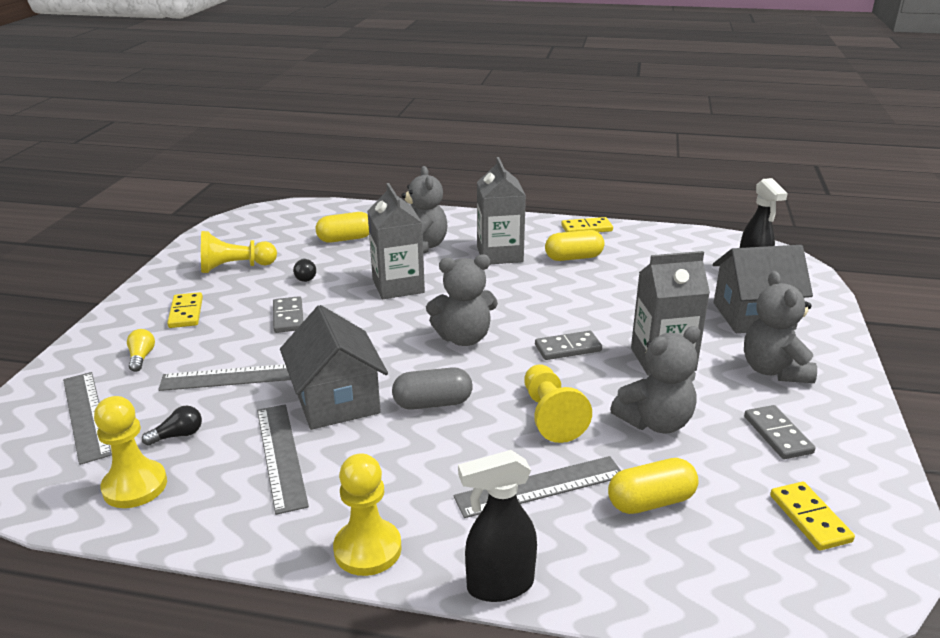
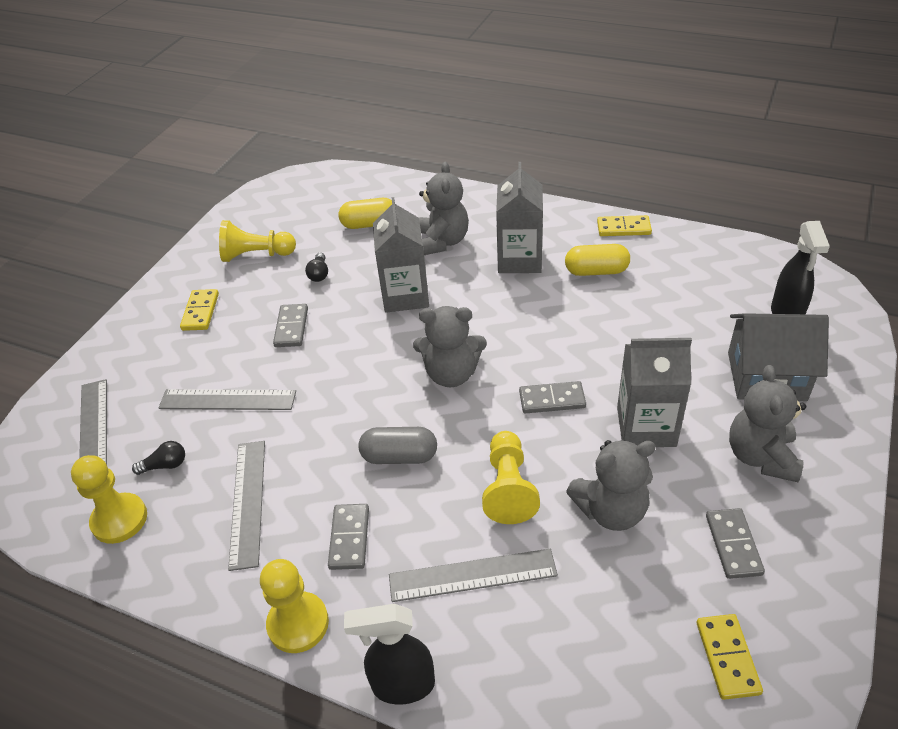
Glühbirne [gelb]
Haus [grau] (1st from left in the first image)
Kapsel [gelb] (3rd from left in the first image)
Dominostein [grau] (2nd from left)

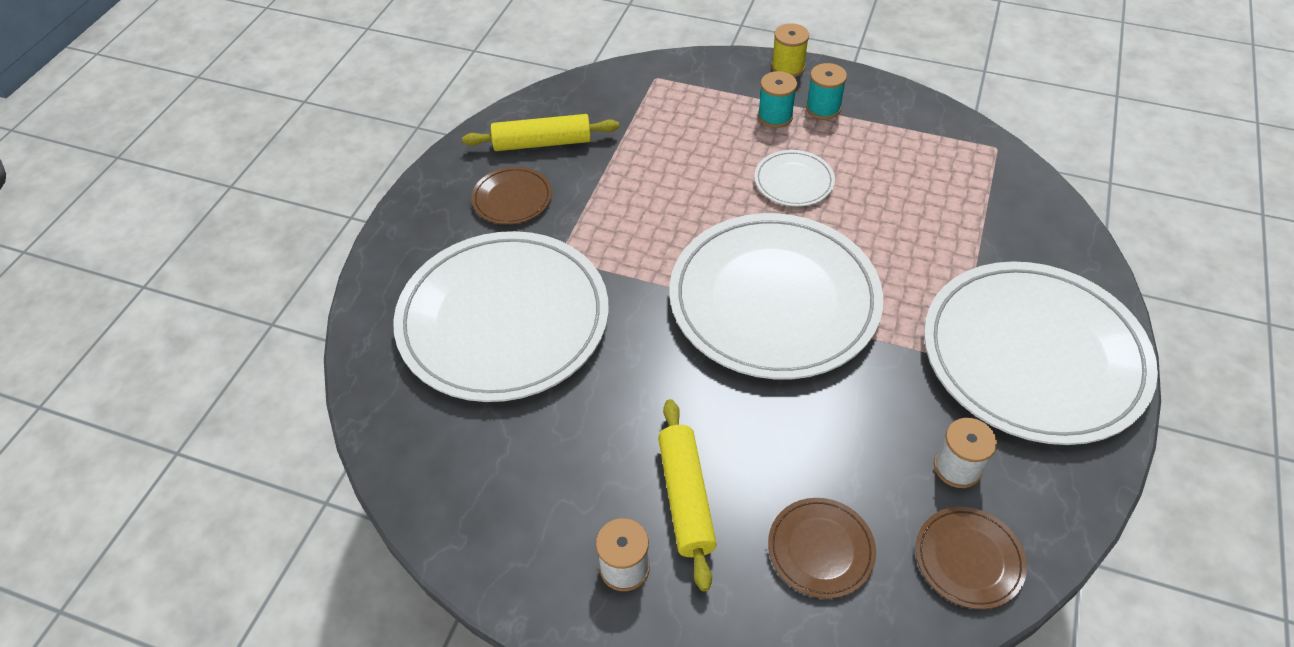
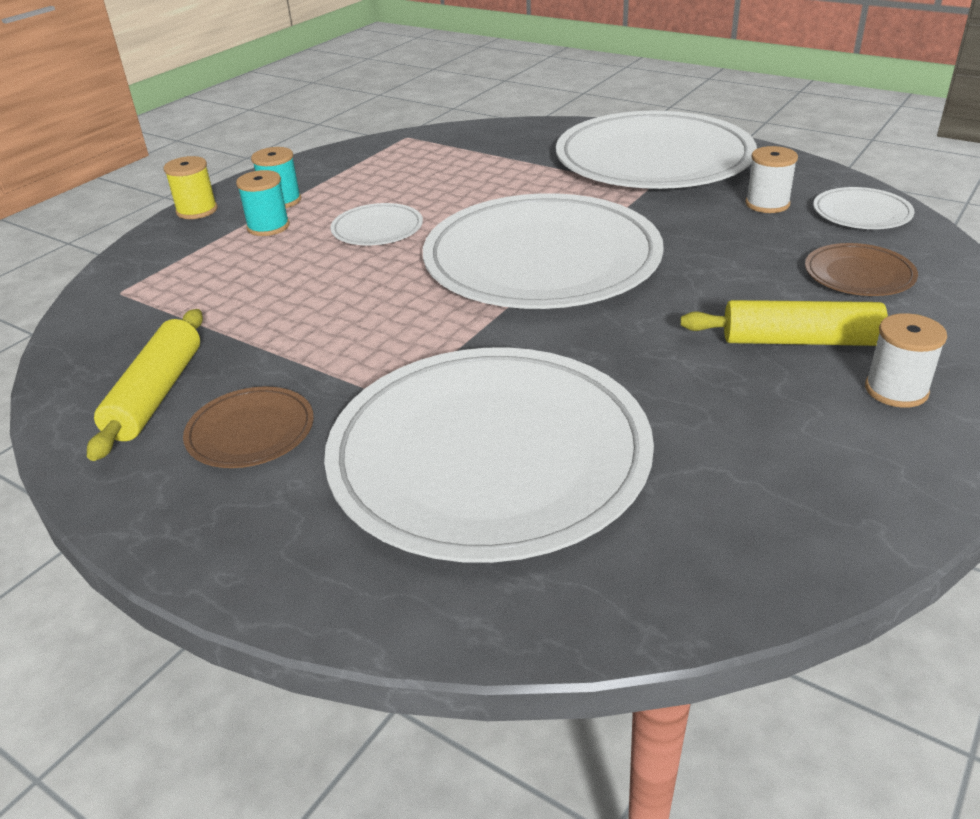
Teller [weiß] (5th from left)

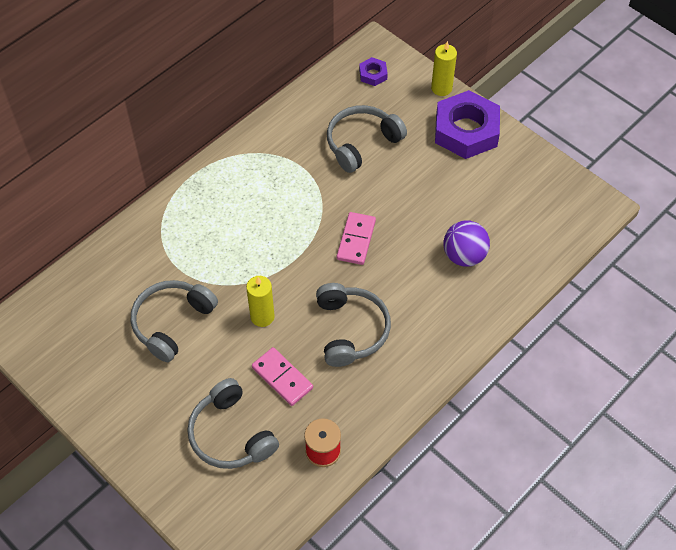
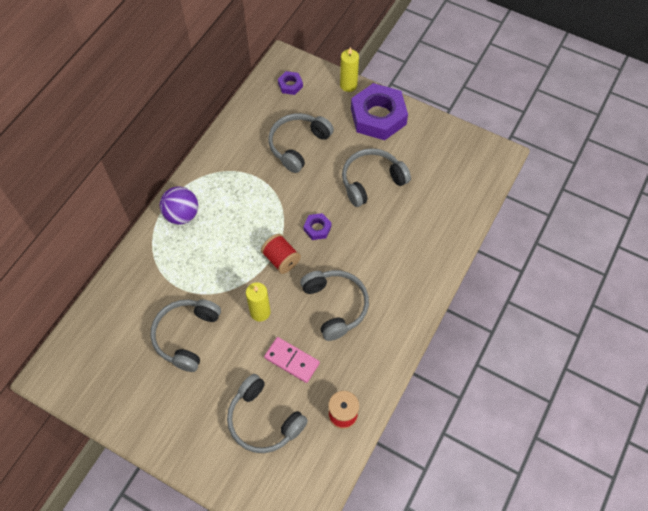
Sechskantmutter [lila] (2nd from left)
Ball [lila]
Garnrolle [rot] (1st from left)
Kopfhörer [grau] (5th from left)

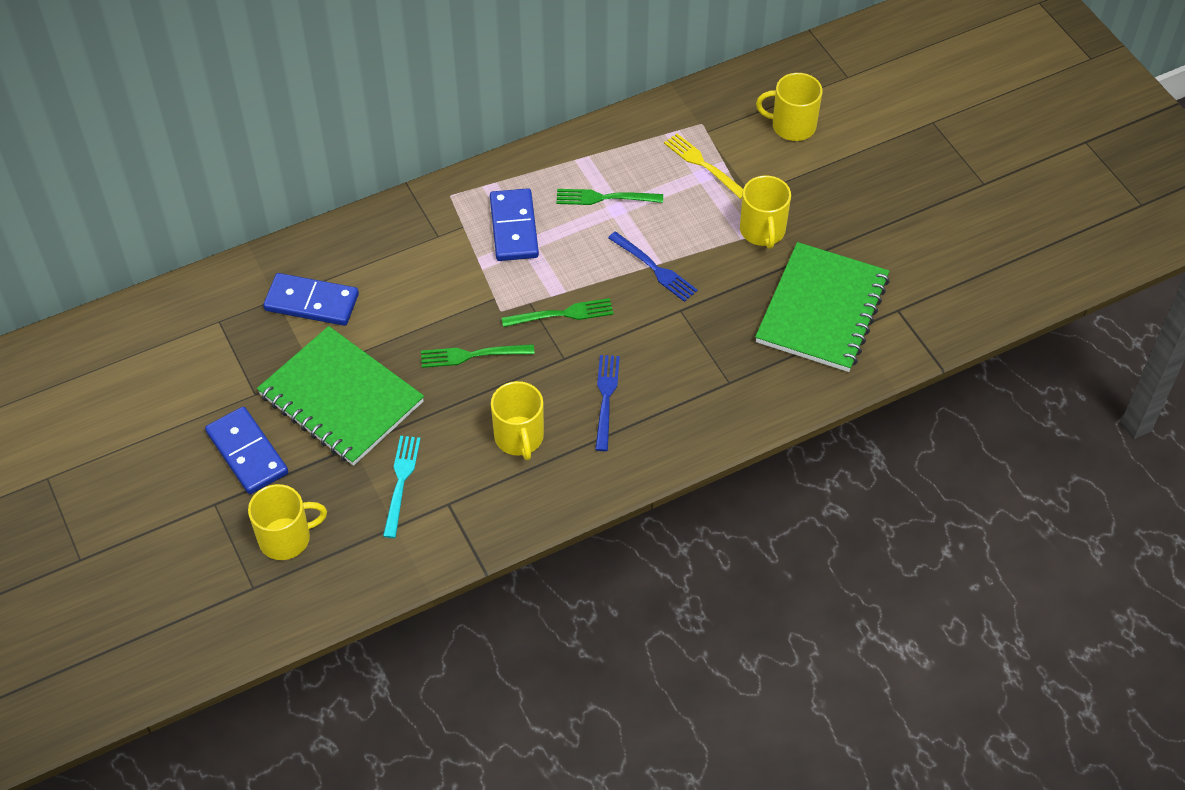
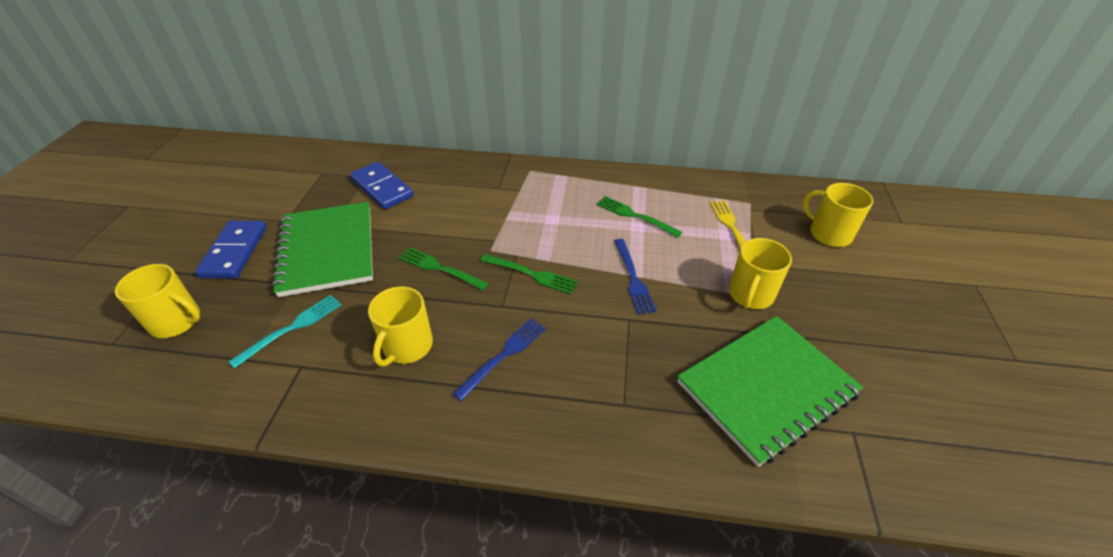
Dominostein [blau] (3rd from left in the first image)

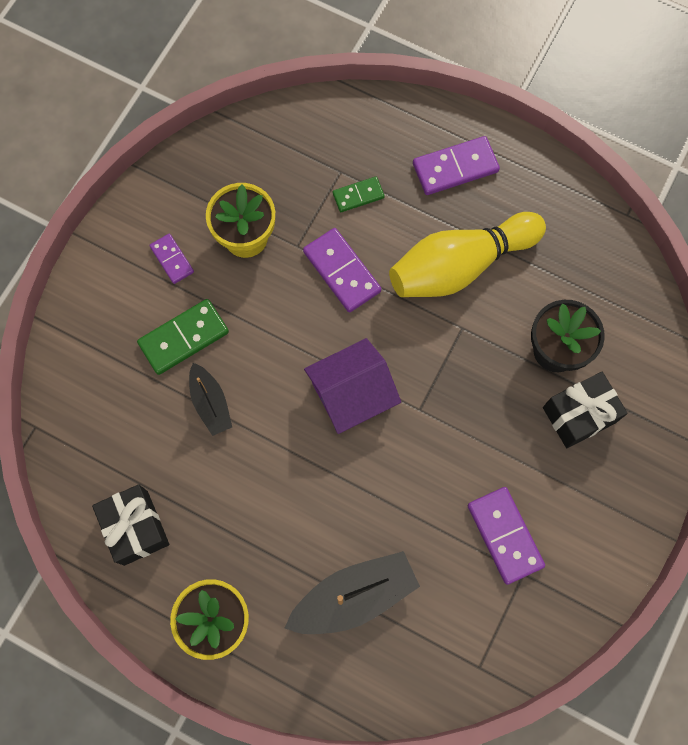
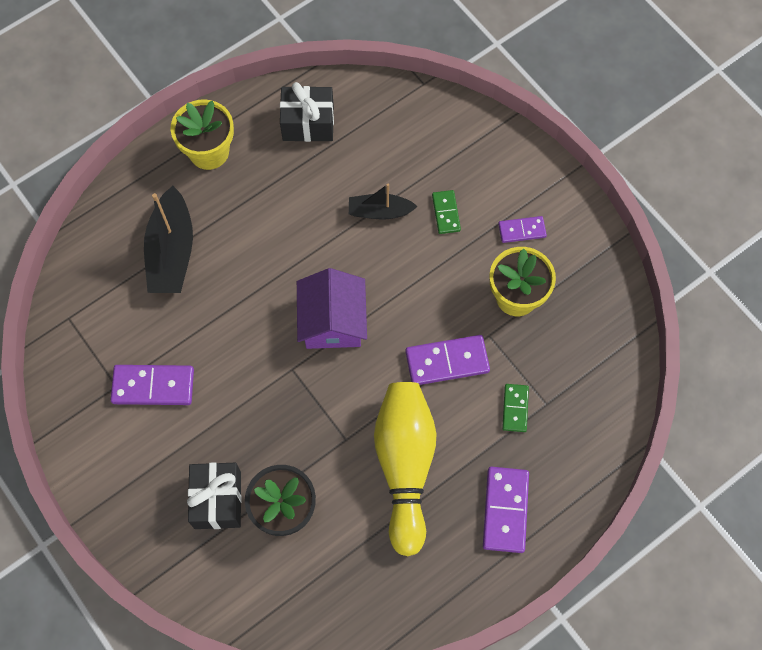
Dominostein [grün] (1st from left)

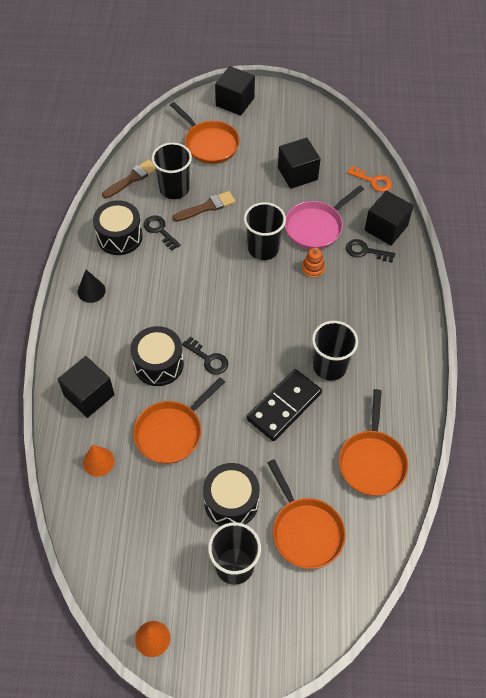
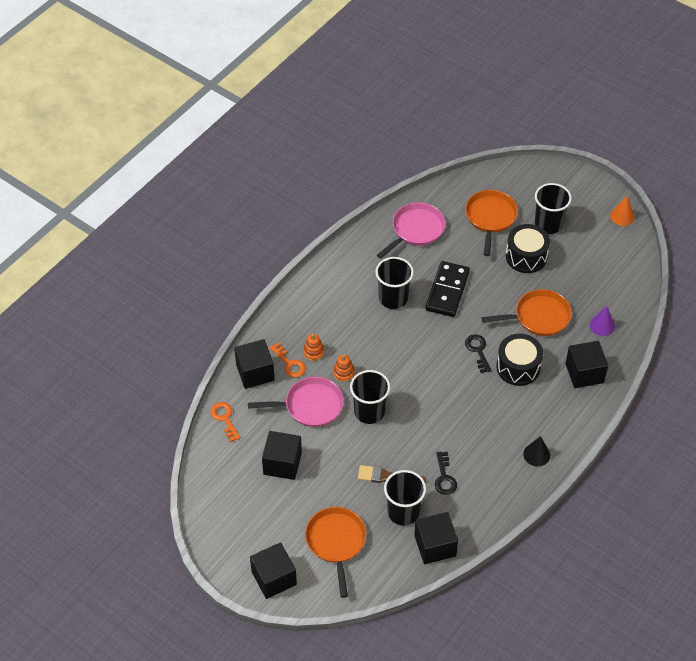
Kegel [lila]
Trommel [schwarz] (1st from left in the first image)
Kubus [schwarz] (4th from left)
Dominostein [schwarz]
Pfanne [rosa] (2nd from left)
Schlüssel [orange] (2nd from left)
Stapelspielzeug [orange] (1st from left)

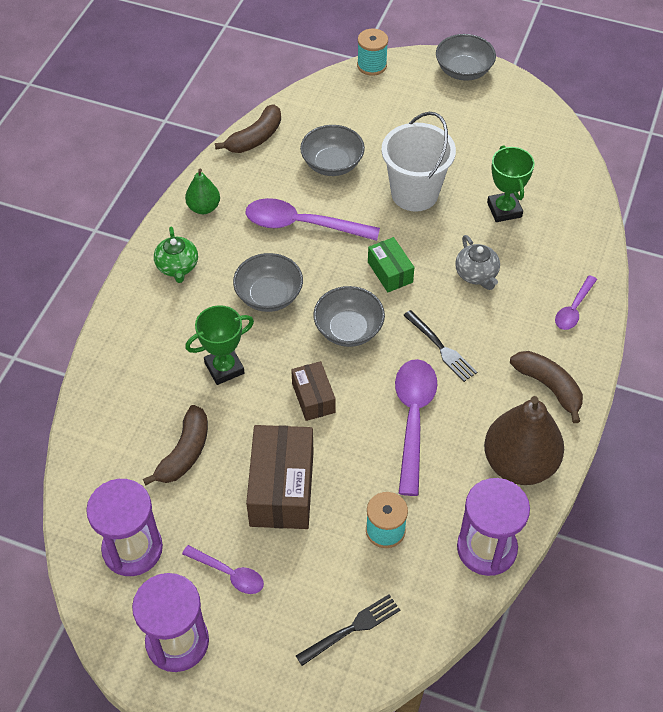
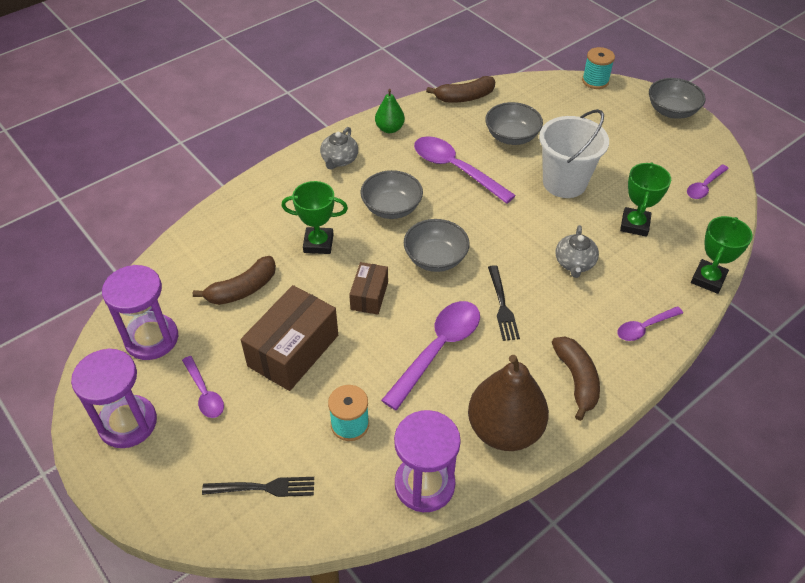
Teekanne [grau] (1st from left)
Schachtel [grün]
Löffel [lila] (5th from left)
Pokal [grün] (3rd from left)

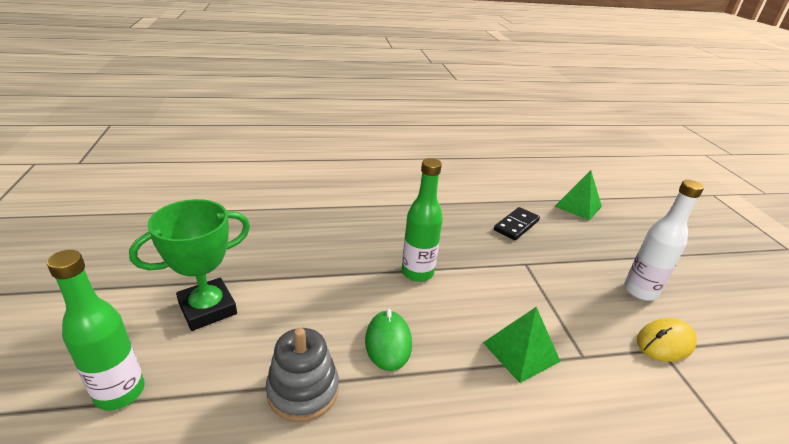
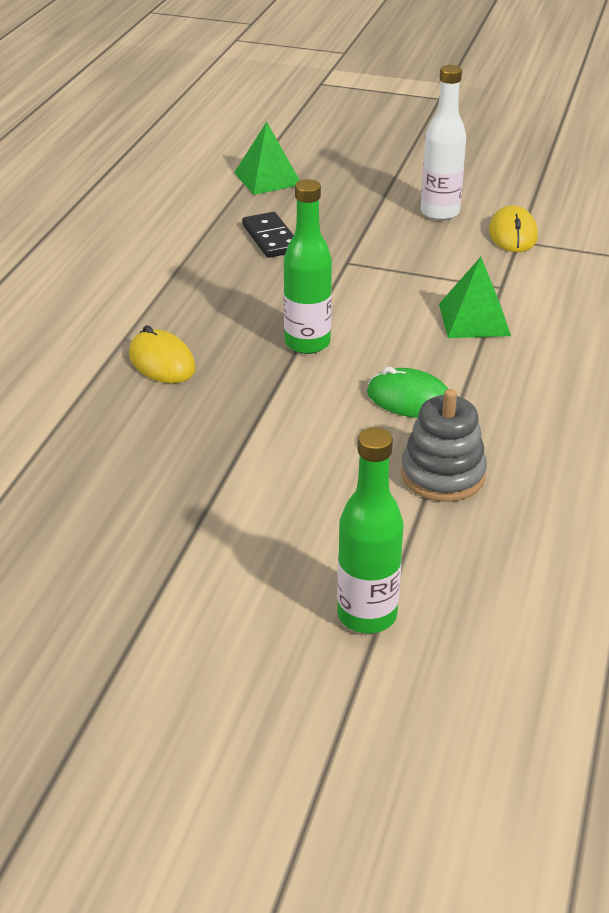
Pokal [grün]
Computermaus [gelb] (1st from left)

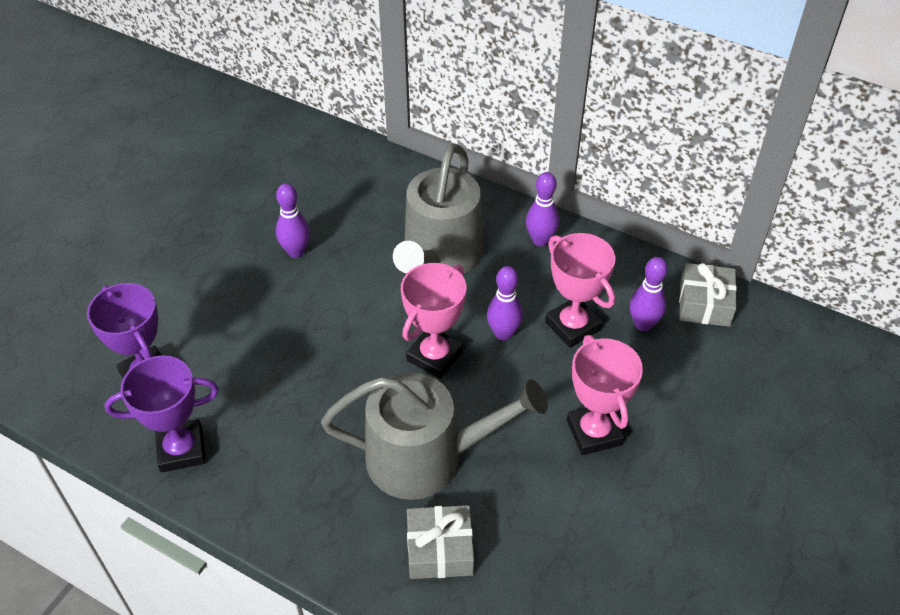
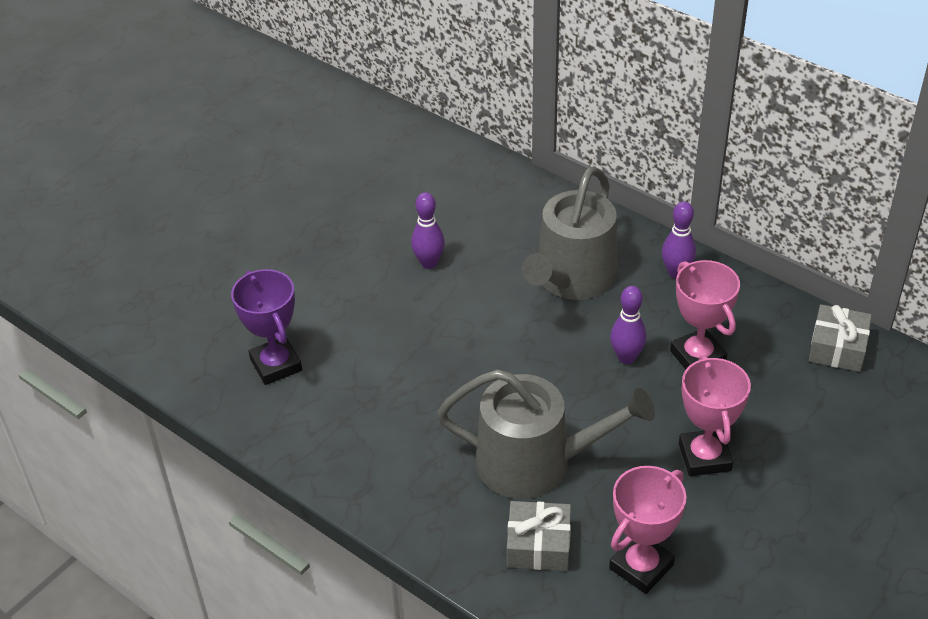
Pokal [lila] (2nd from left in the first image)
Pokal [rosa] (1st from left)
Bowlingkegel [lila] (4th from left in the first image)

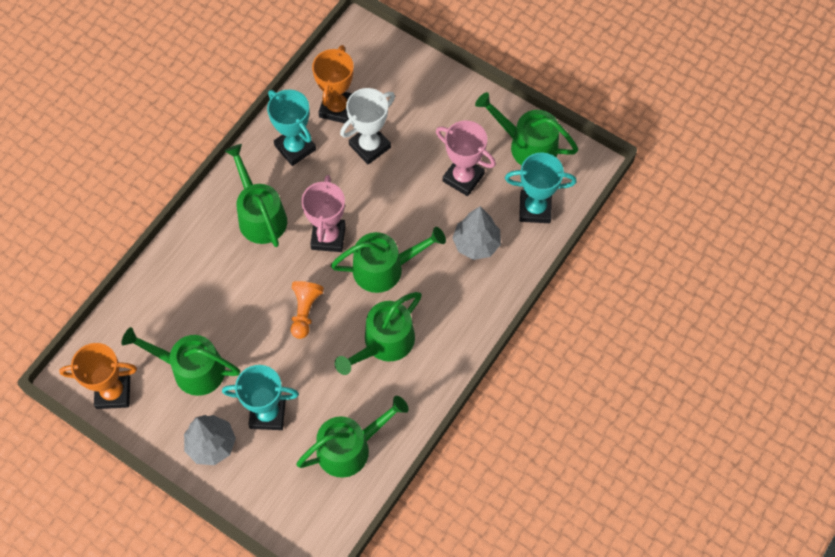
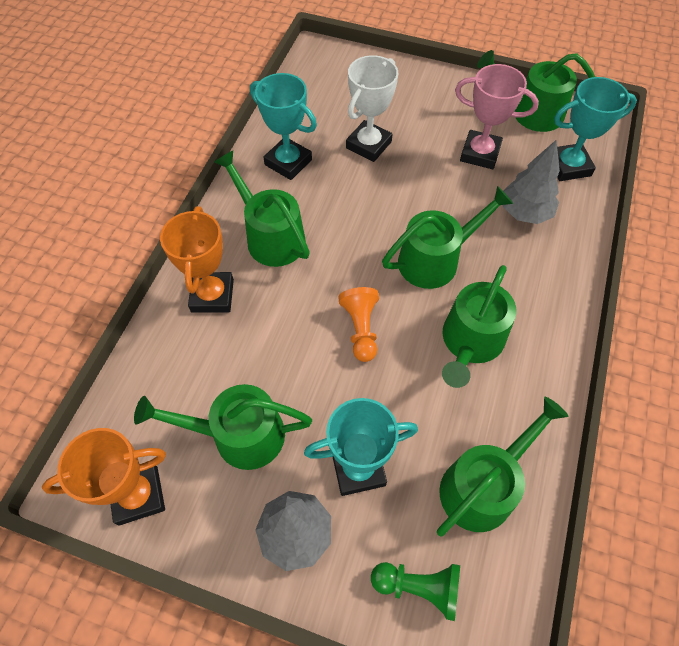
Pokal [rosa] (1st from left in the first image)
Pokal [orange] (2nd from left)
Bauer [grün]

